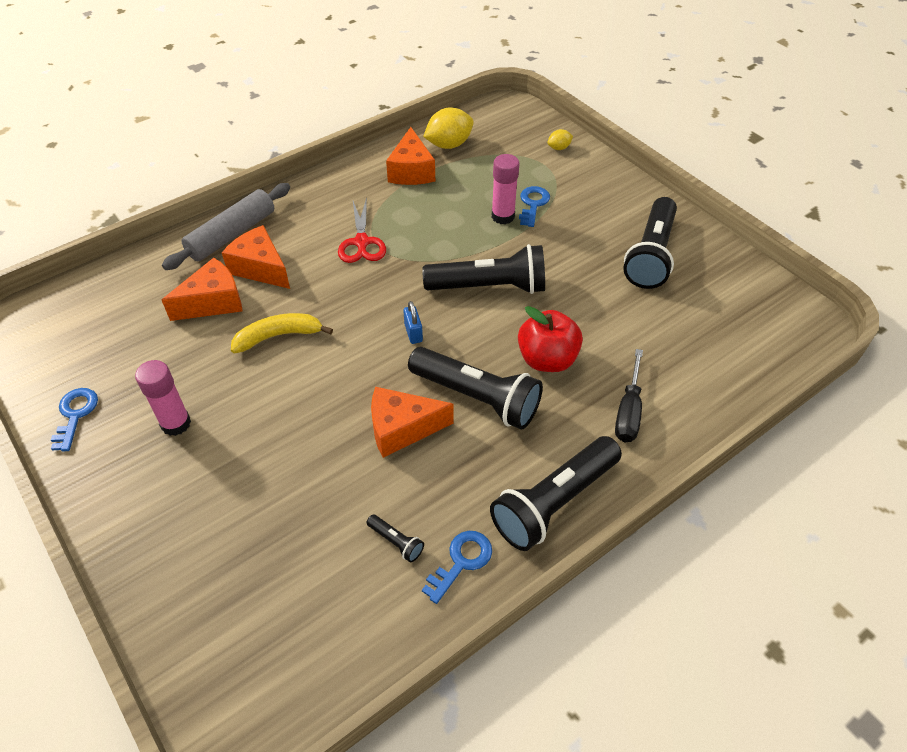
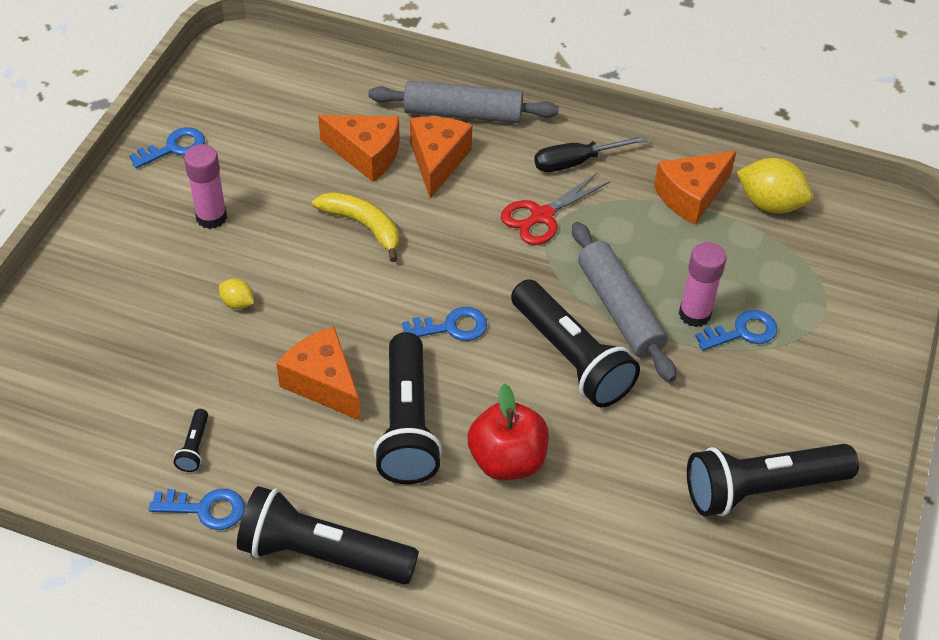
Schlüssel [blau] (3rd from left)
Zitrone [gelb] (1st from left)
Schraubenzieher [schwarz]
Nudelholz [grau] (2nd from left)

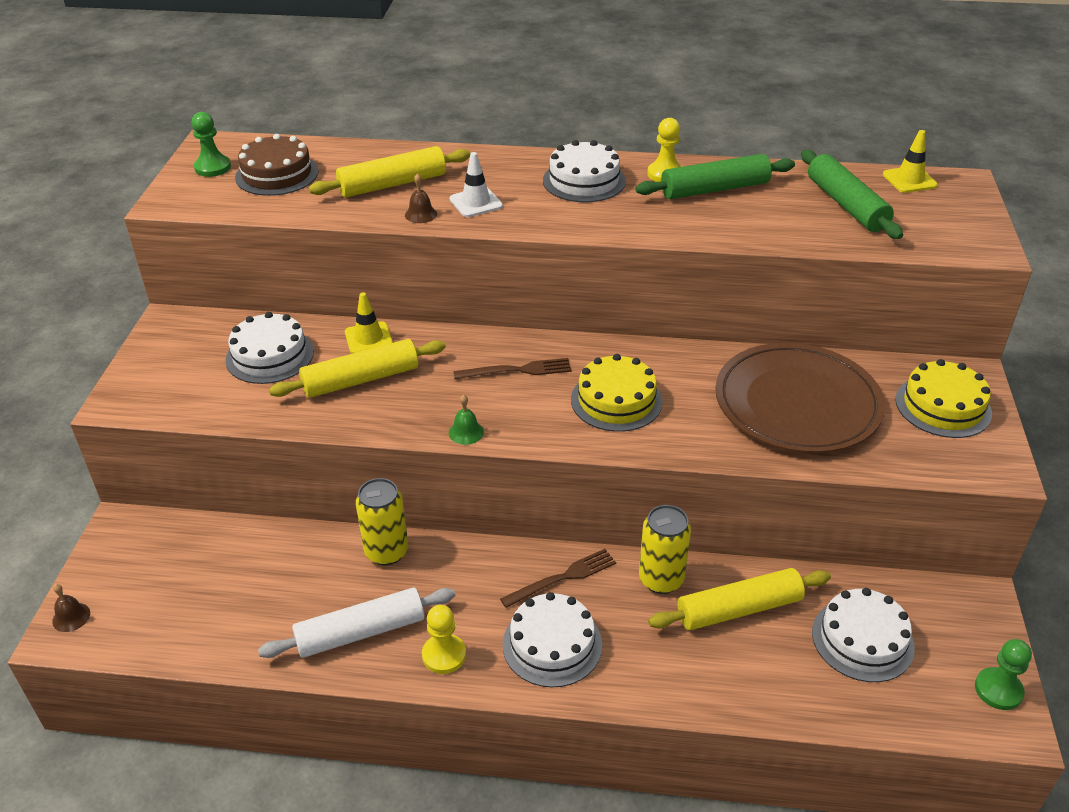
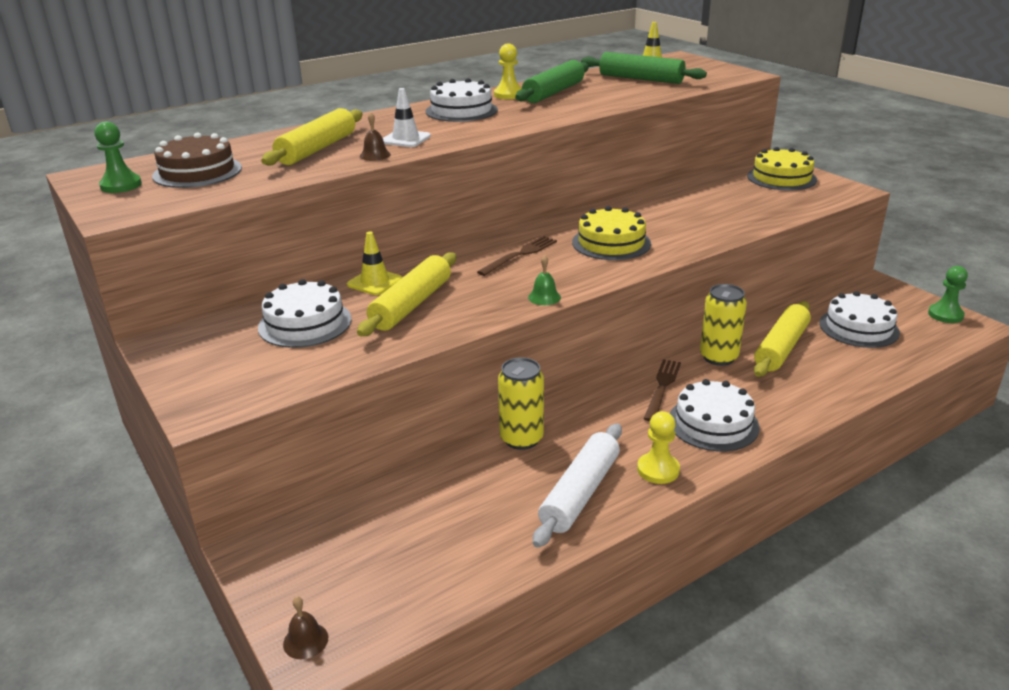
Teller [braun]

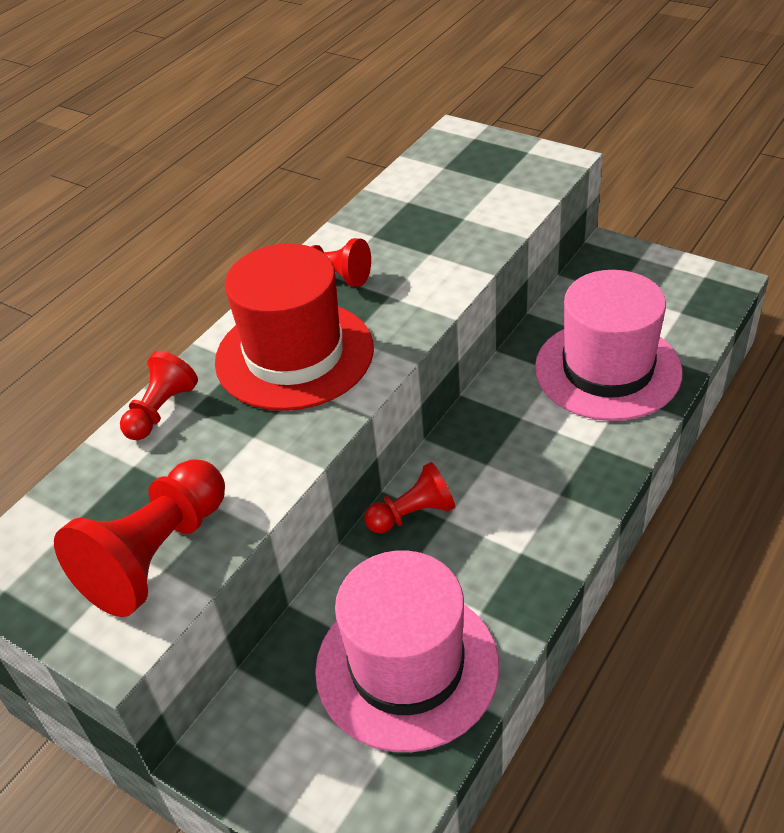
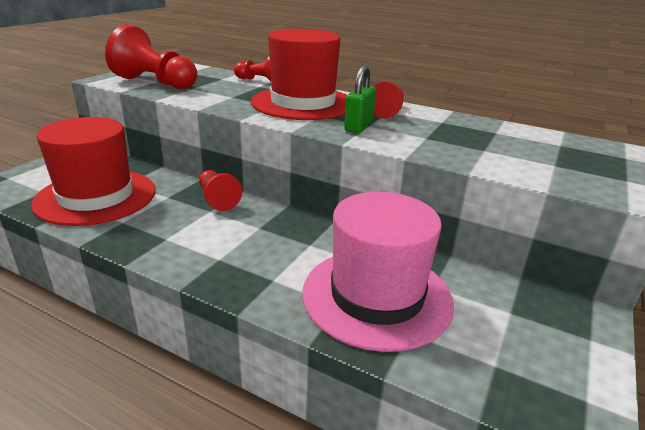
Hut [rot] (1st from left)
Vorhängeschloss [grün]

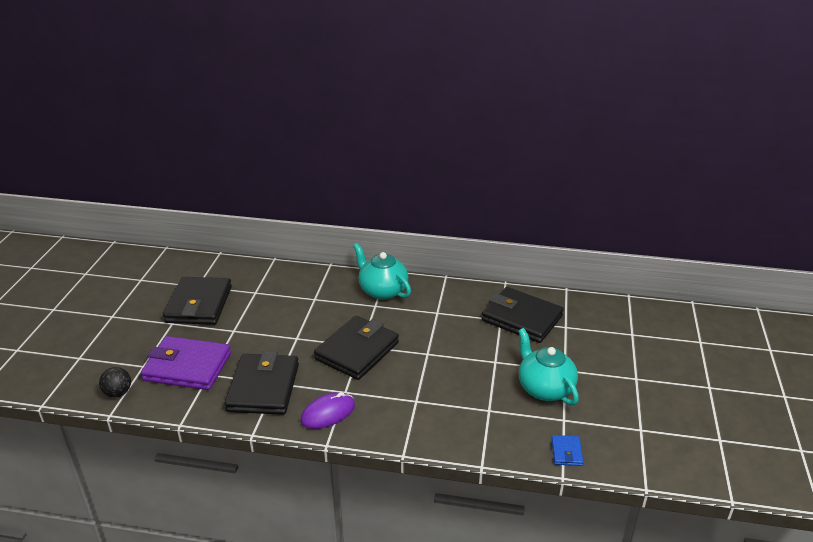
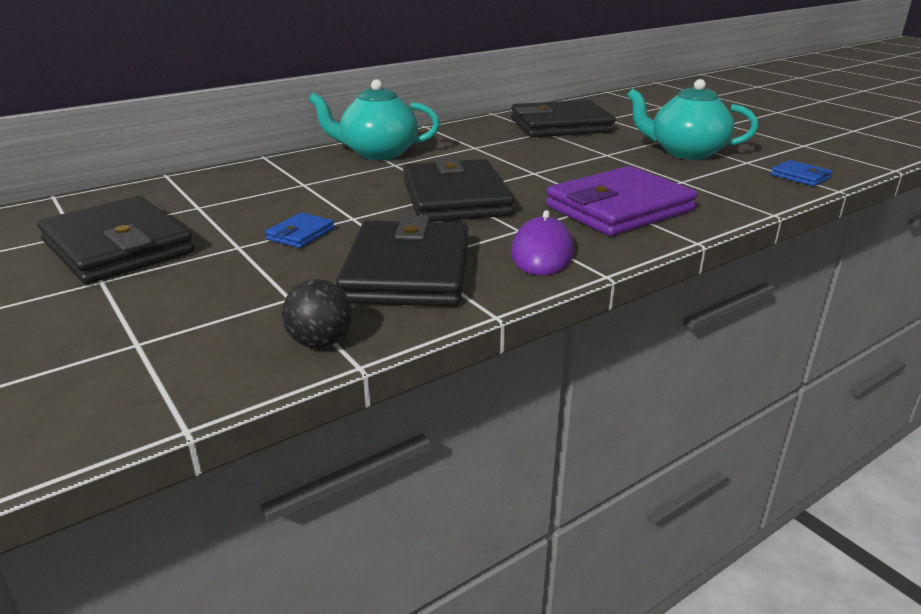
Ball [schwarz]
Geldbörse [lila]
Geldbörse [schwarz] (2nd from left)
Geldbörse [blau] (1st from left)

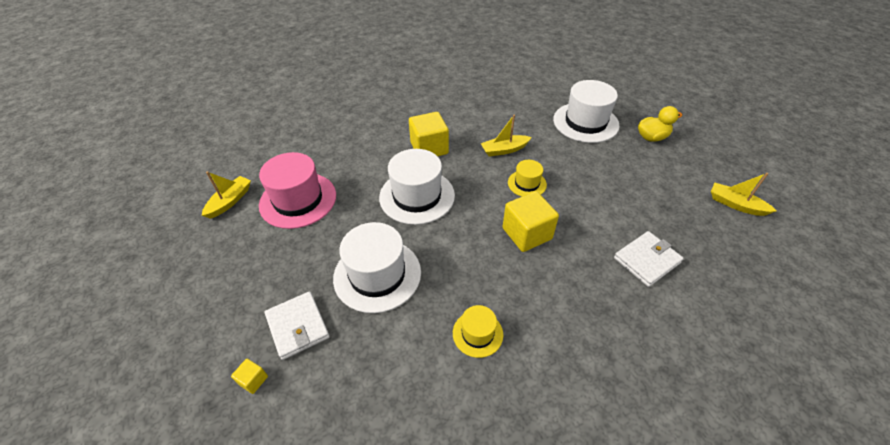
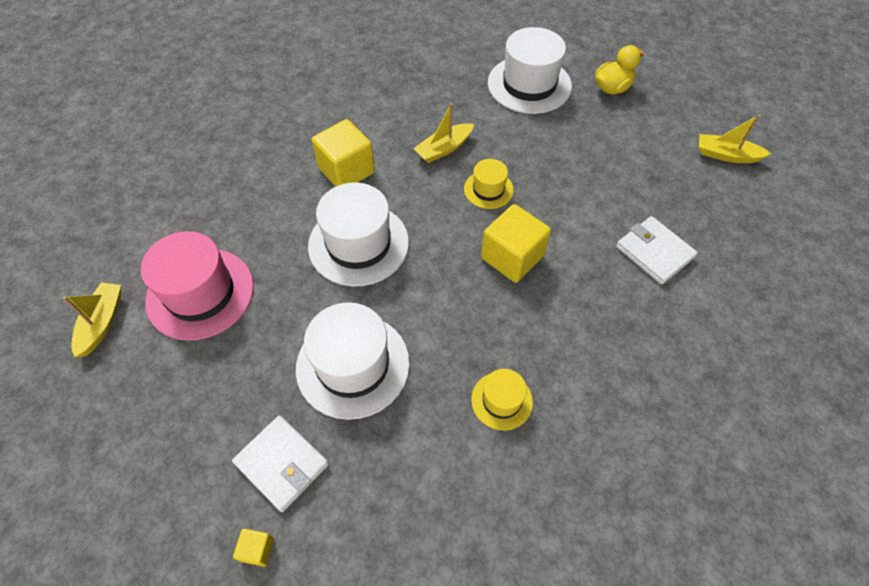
Geldbörse [weiß] (2nd from left)

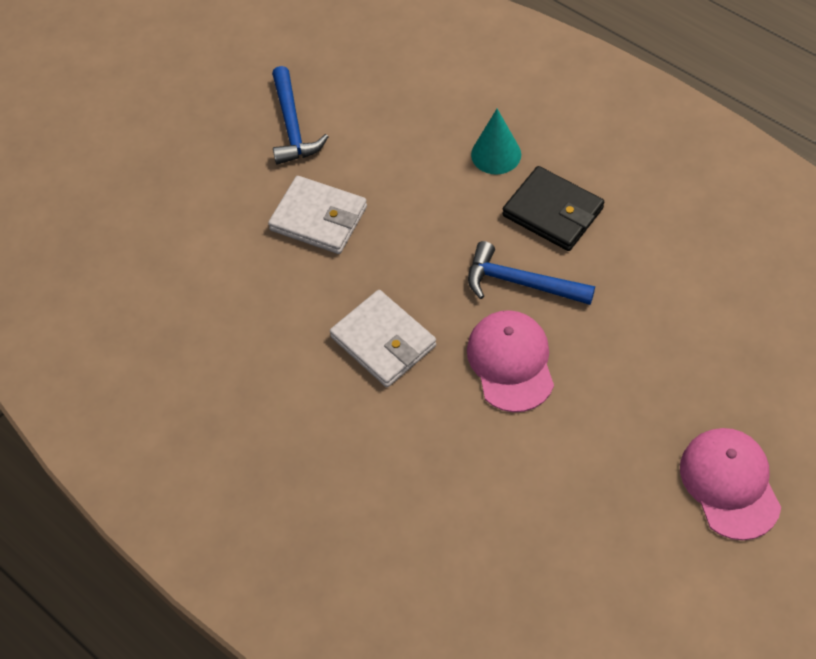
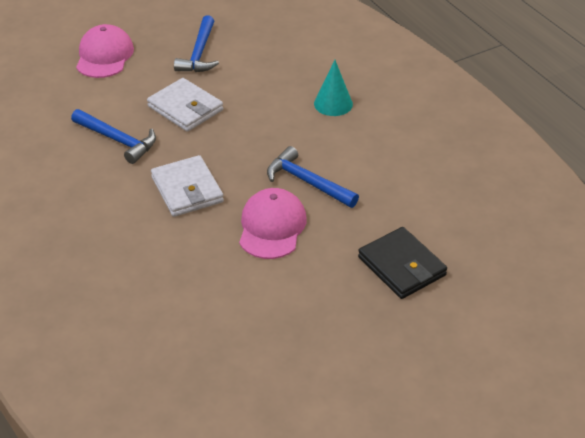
Geldbörse [schwarz]
Kappe [rosa] (1st from left)
Hammer [blau] (1st from left)

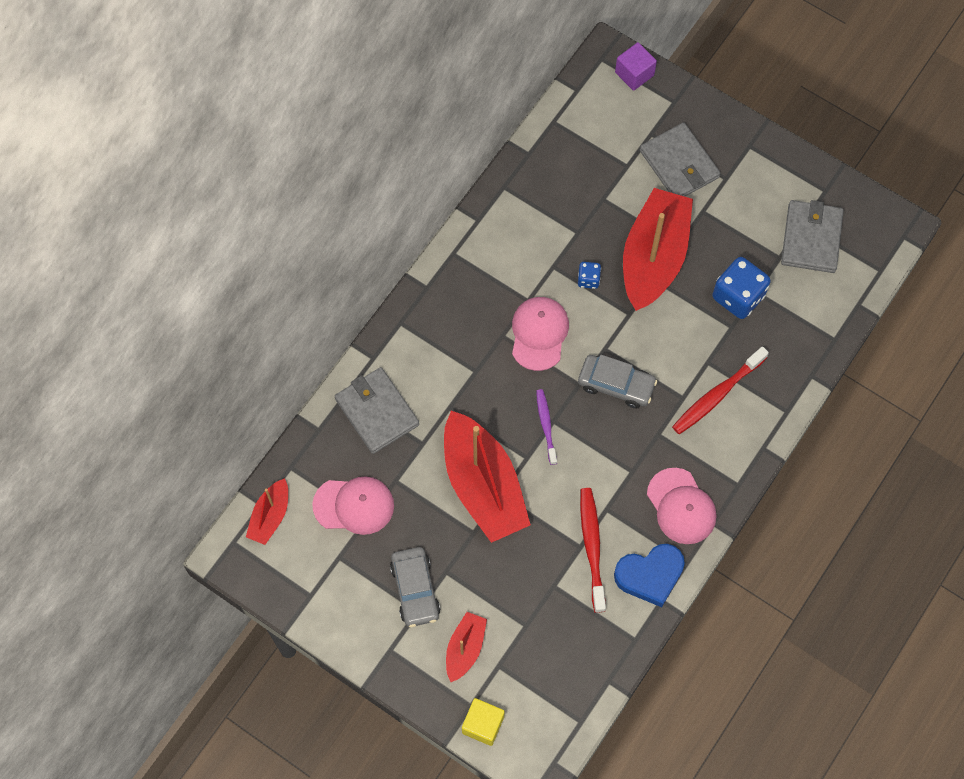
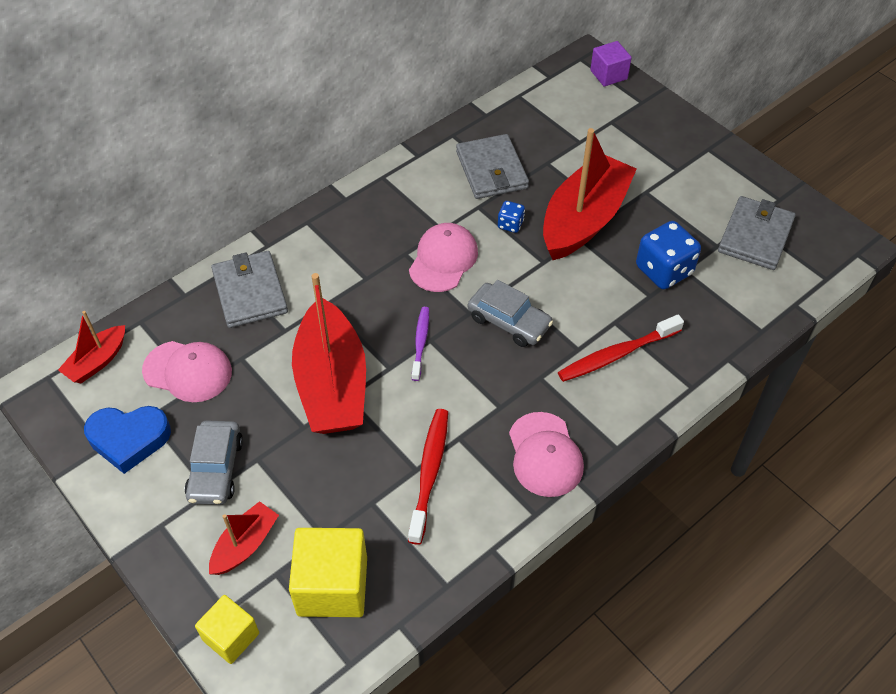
Herz [blau]
Geldbörse [grau] (2nd from left)
Kubus [gelb] (2nd from left)

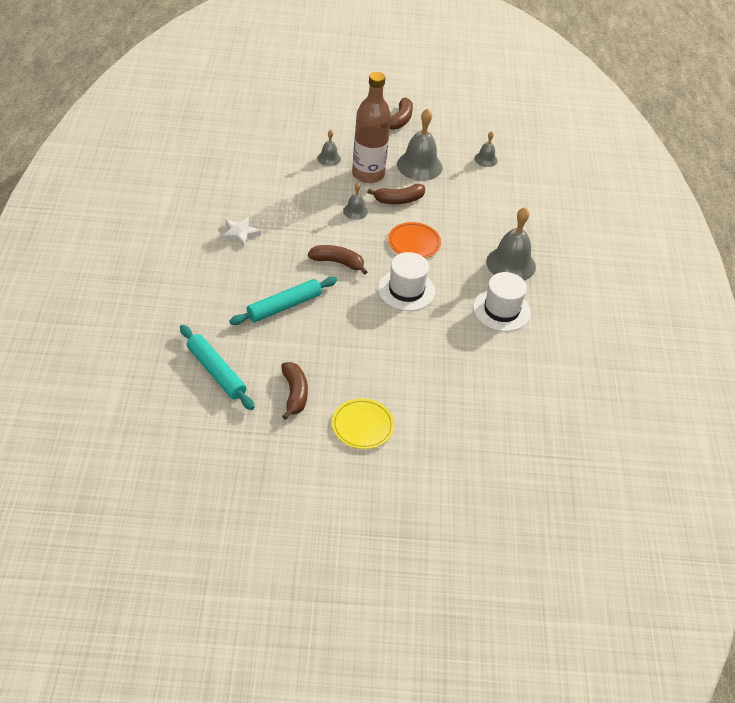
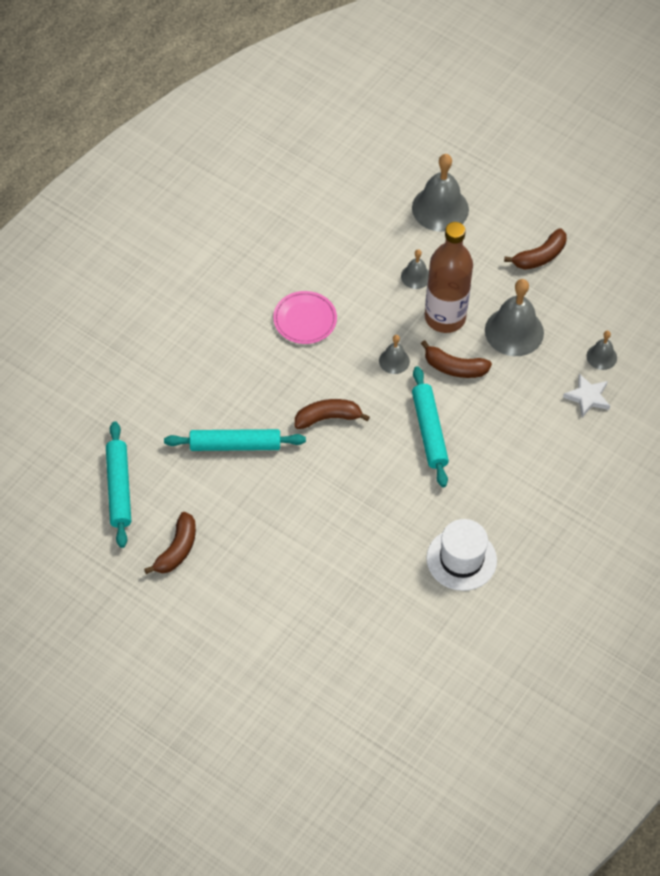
Stern [weiß]
Banane [braun] (2nd from left)
Teller [gelb]
Hut [weiß] (1st from left in the first image)
Nudelholz [türkis] (3rd from left)
Glocke [grau] (3rd from left)
Teller [rosa]

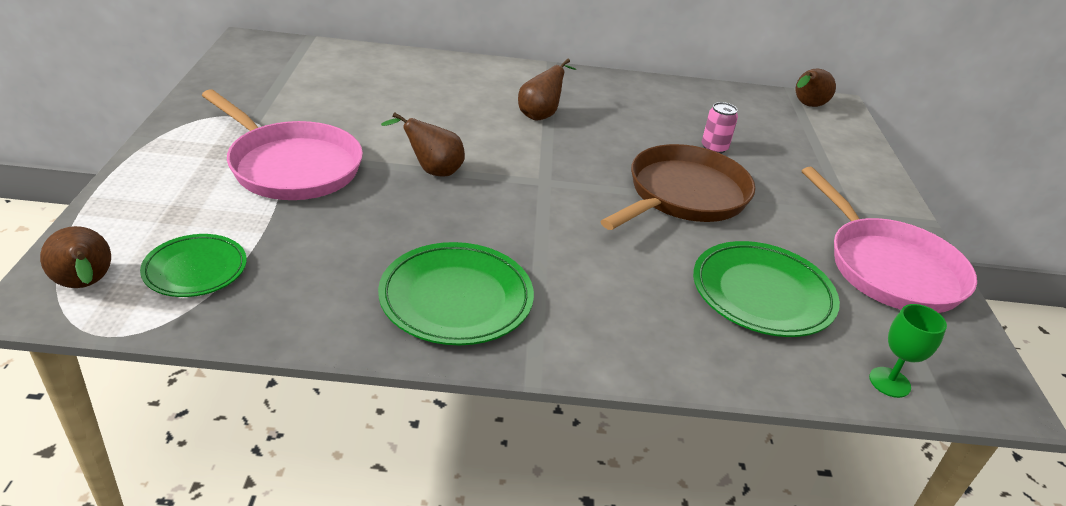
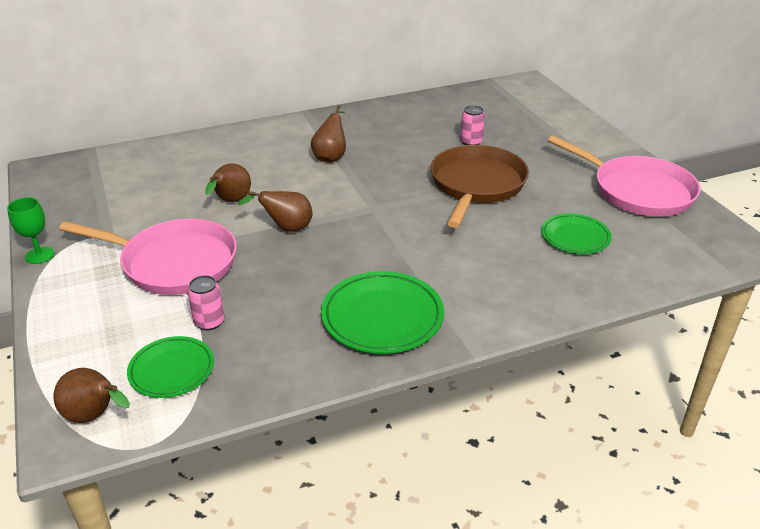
Teller [grün] (3rd from left)
Birne [braun] (2nd from left)
Kelch [grün]
Dose [rosa] (1st from left)

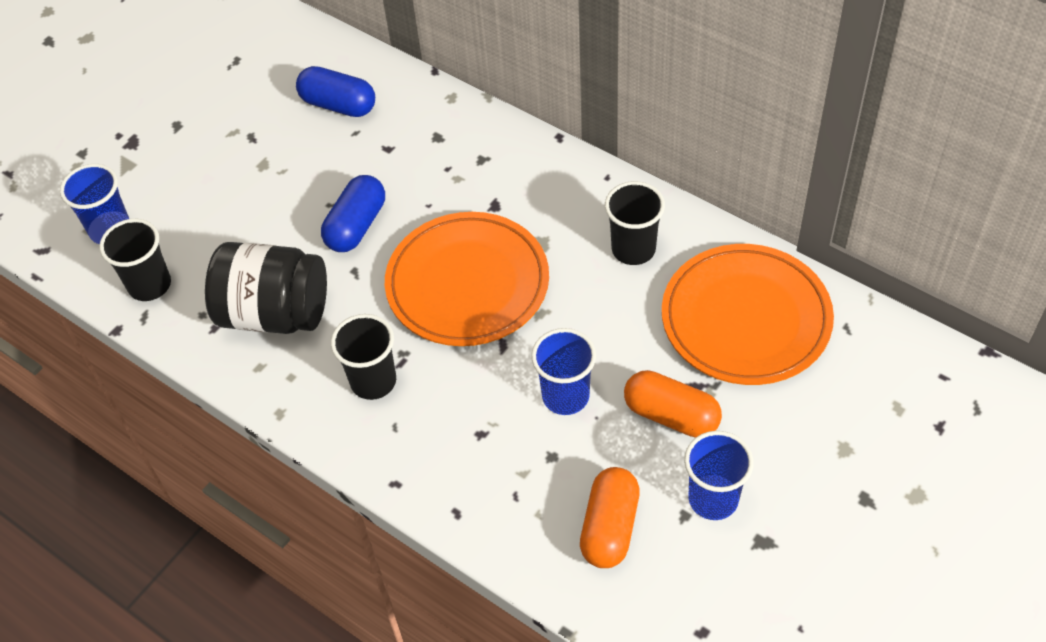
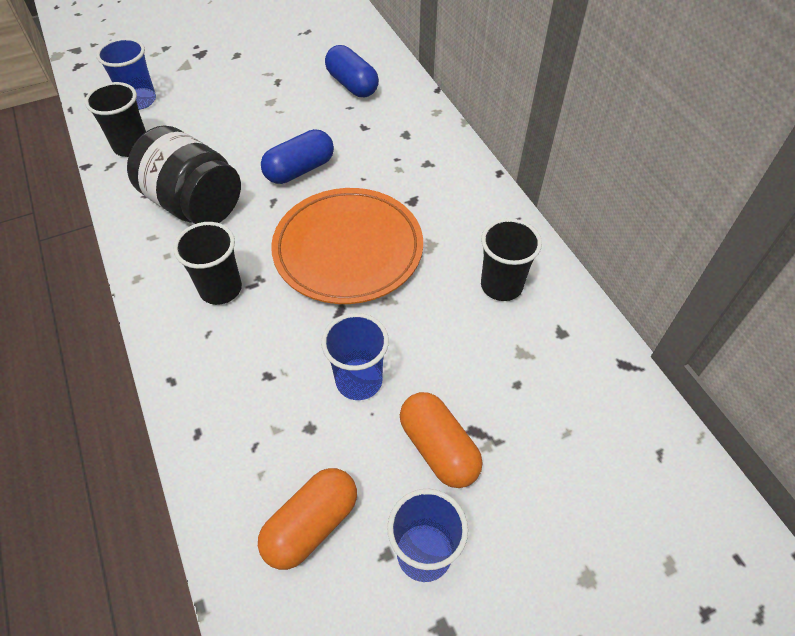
Teller [orange] (2nd from left in the first image)

